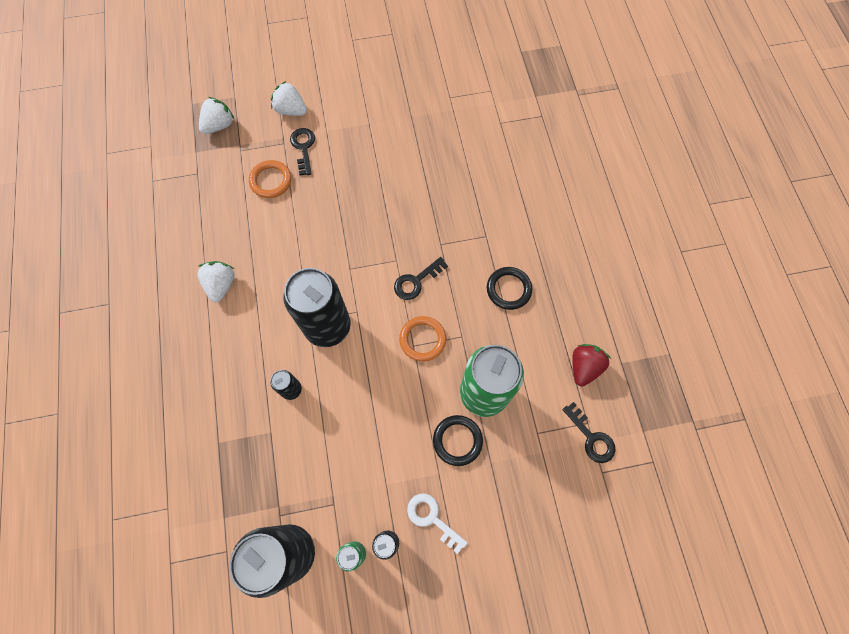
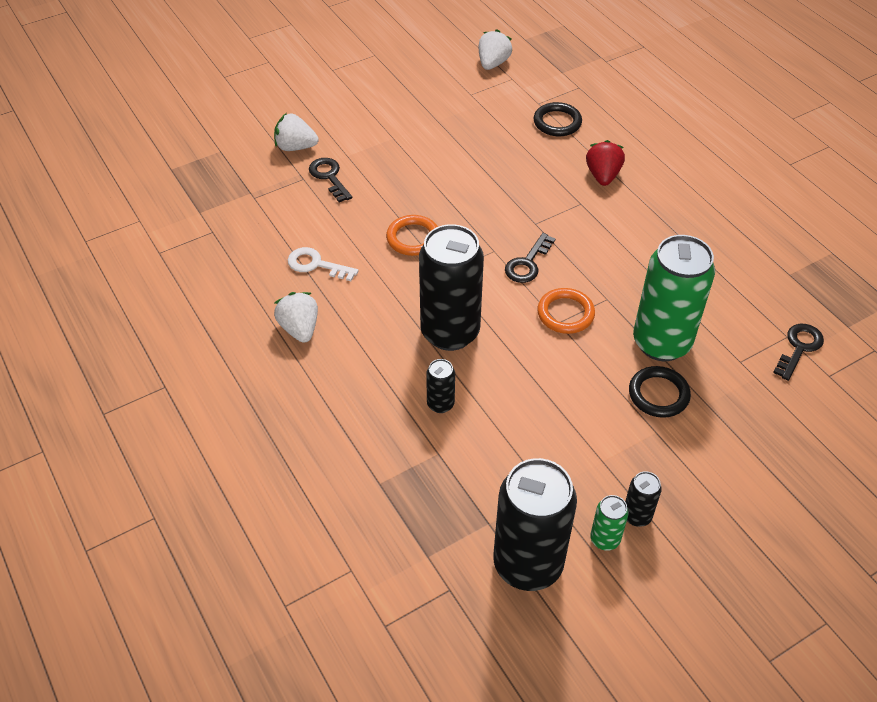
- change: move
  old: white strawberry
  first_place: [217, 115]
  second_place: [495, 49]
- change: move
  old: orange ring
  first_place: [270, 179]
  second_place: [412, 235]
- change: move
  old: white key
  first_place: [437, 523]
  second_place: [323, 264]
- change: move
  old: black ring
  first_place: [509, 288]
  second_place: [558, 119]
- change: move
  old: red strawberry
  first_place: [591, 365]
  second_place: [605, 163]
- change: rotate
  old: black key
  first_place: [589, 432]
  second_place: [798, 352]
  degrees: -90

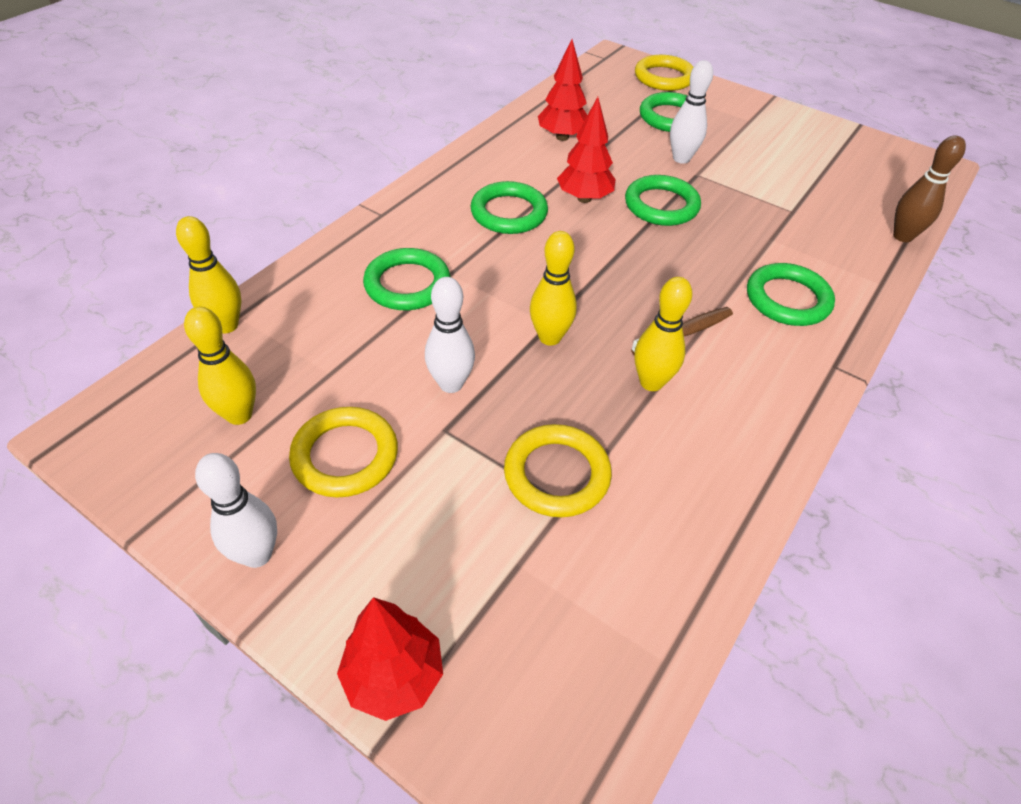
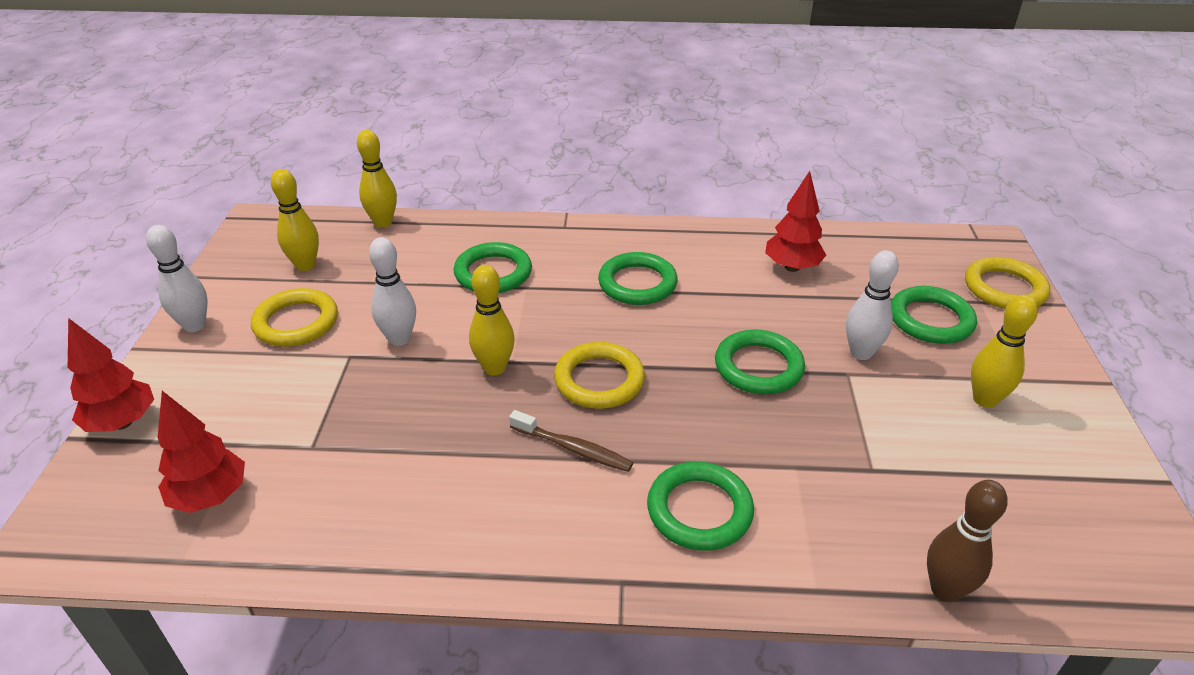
- change: move
  old: yellow ring
  first_place: [558, 470]
  second_place: [599, 375]
- change: move
  old: red tree
  first_place: [586, 150]
  second_place: [201, 452]
- change: move
  old: yellow bowling pin
  first_place: [663, 334]
  second_place: [1004, 351]

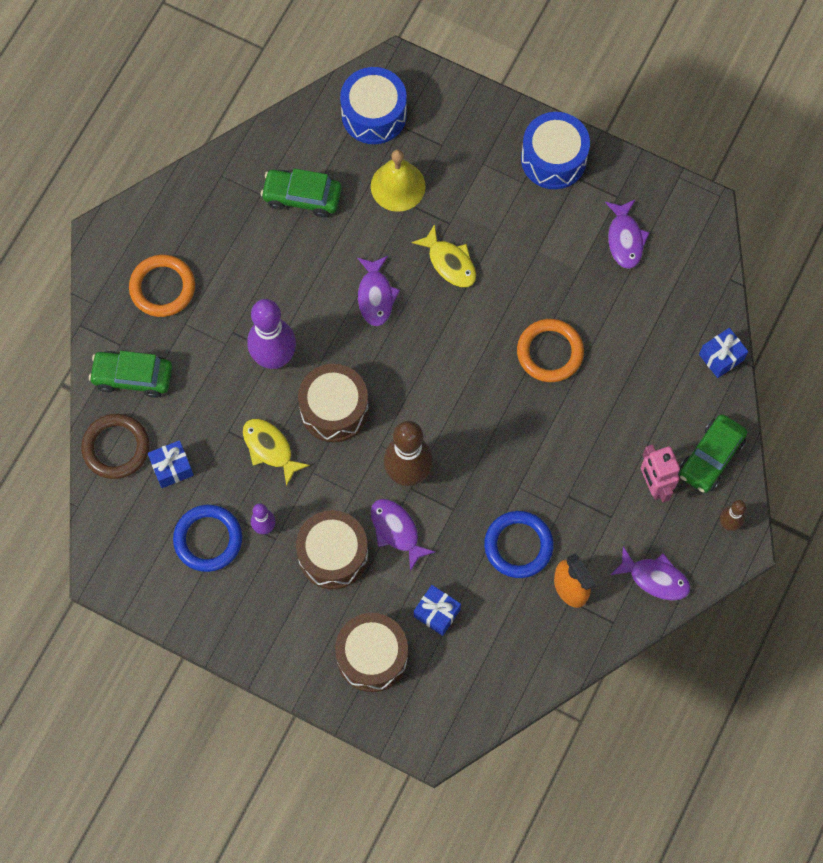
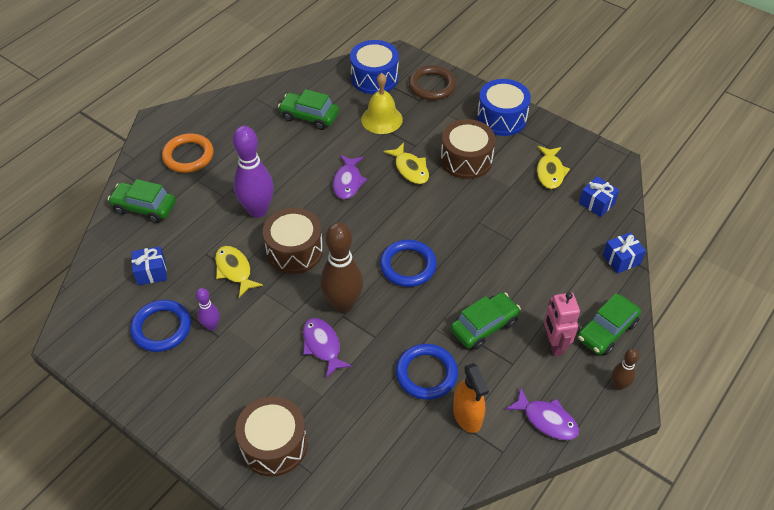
- change: delete
  old: orange ring
  first_place: [550, 350]
- change: insert
  new: blue ring
  second_place: [408, 263]
- change: insert
  new: green car
  second_place: [486, 321]
- change: move
  old: brown ring
  first_place: [115, 446]
  second_place: [432, 83]
- change: move
  old: brown drum
  first_place: [332, 549]
  second_place: [468, 149]
- change: move
  old: blue gift
  first_place: [437, 610]
  second_place: [599, 196]
- change: recolor
  old: purple fish
  new: yellow fish
  first_place: [627, 234]
  second_place: [553, 167]

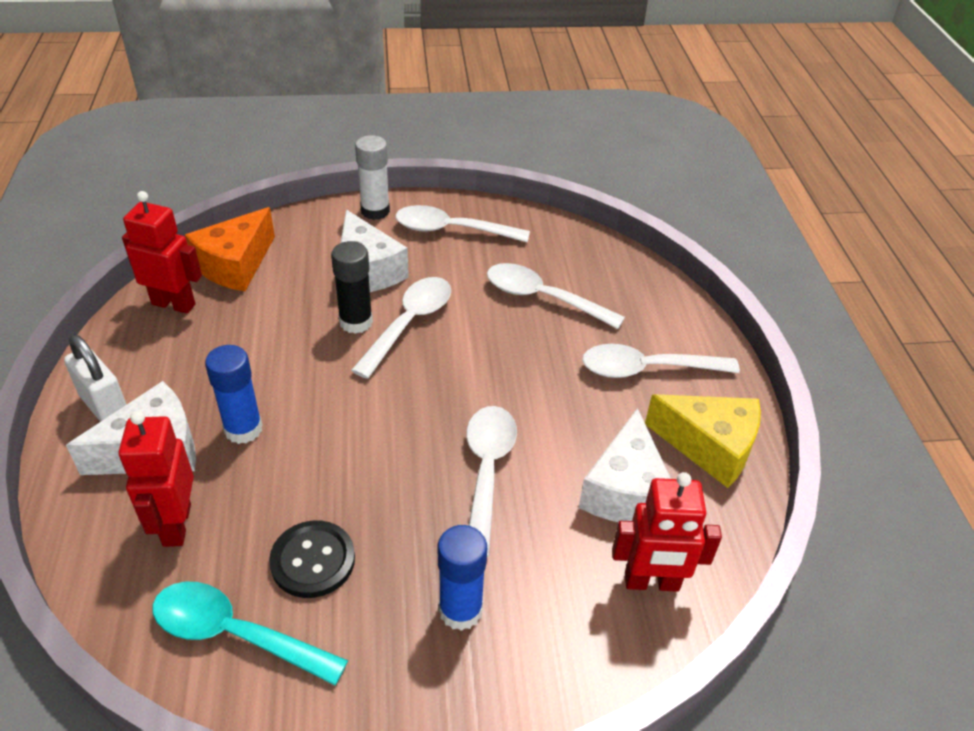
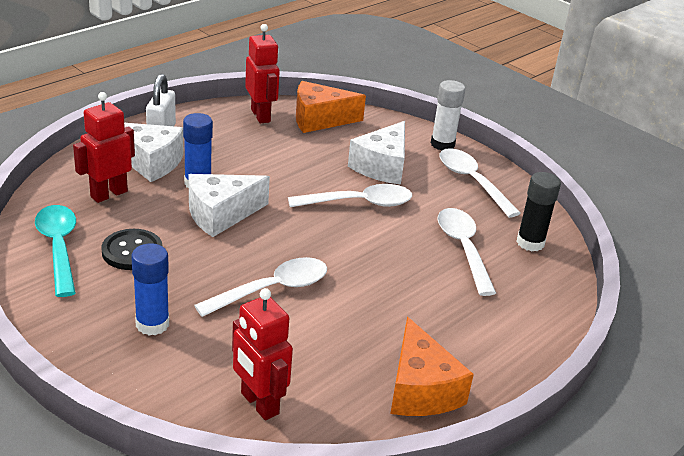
- change: delete
  old: white spoon
  first_place: [661, 361]
- change: move
  old: black glue stick
  first_place: [352, 287]
  second_place: [538, 211]
- change: move
  old: white cheese
  first_place: [625, 465]
  second_place: [229, 205]
- change: recolor
  old: yellow cheese
  new: orange cheese
  first_place: [703, 441]
  second_place: [432, 366]

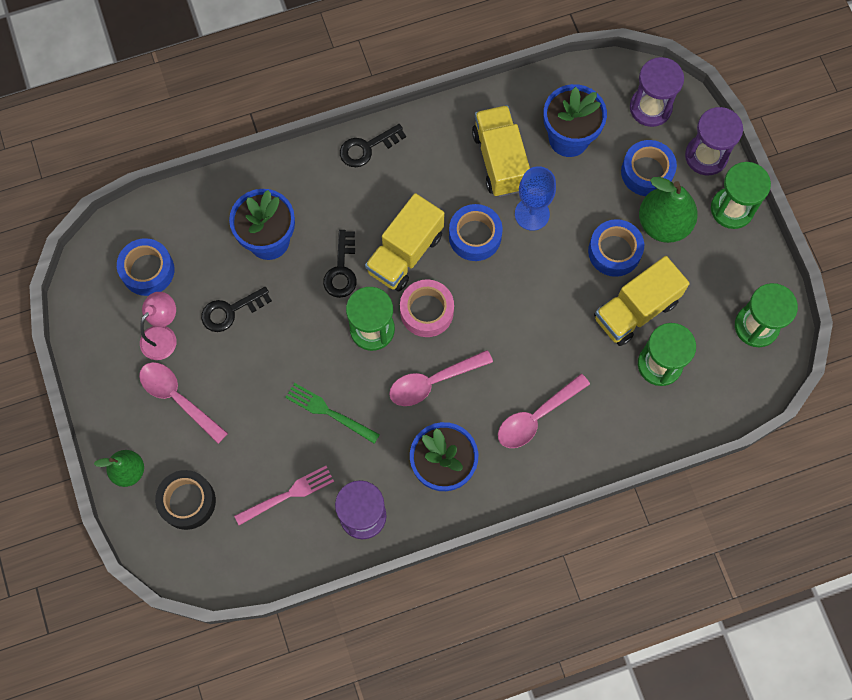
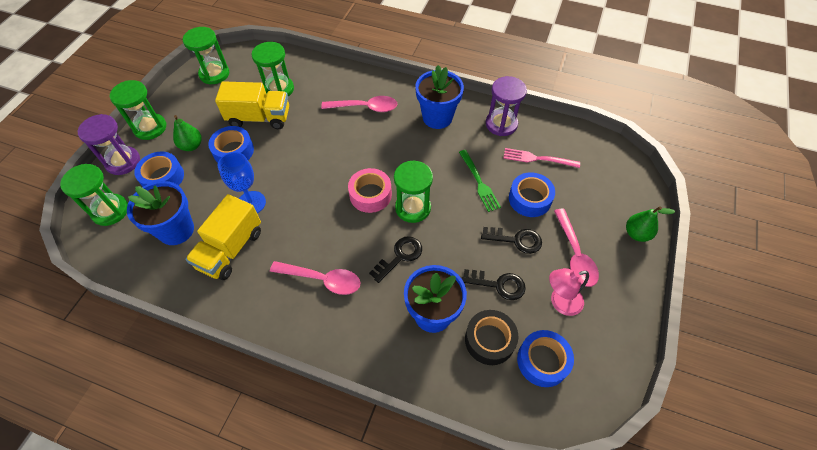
- change: delete
  old: yellow truck
  first_place: [404, 242]
- change: move
  old: black tape
  first_place: [185, 500]
  second_place: [491, 337]
- change: move
  old: black key
  first_place: [373, 145]
  second_place: [511, 240]
- change: move
  old: pink spoon
  first_place: [441, 378]
  second_place: [315, 278]
- change: move
  old: blue tape
  first_place: [476, 232]
  second_place: [532, 194]
- change: recolor
  old: purple hourglass
  new: green hourglass
  first_place: [657, 92]
  second_place: [94, 195]
- change: resize
  old: green pear
  first_place: [668, 210]
  second_place: [187, 133]
  factor: 0.61

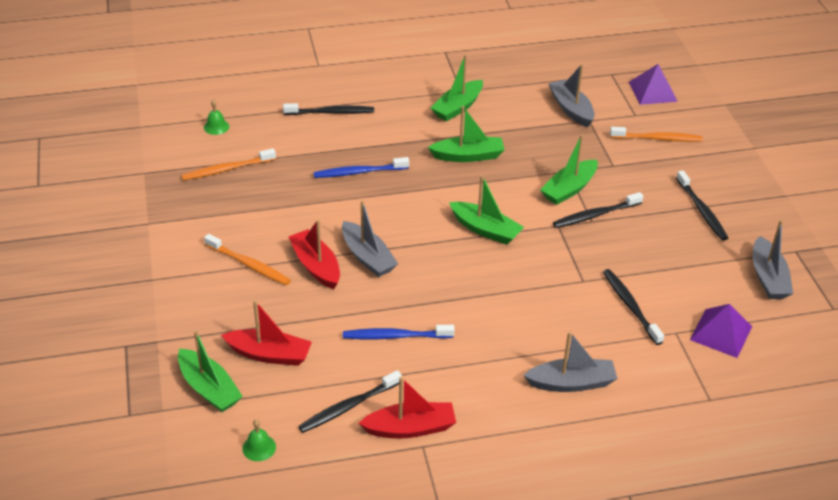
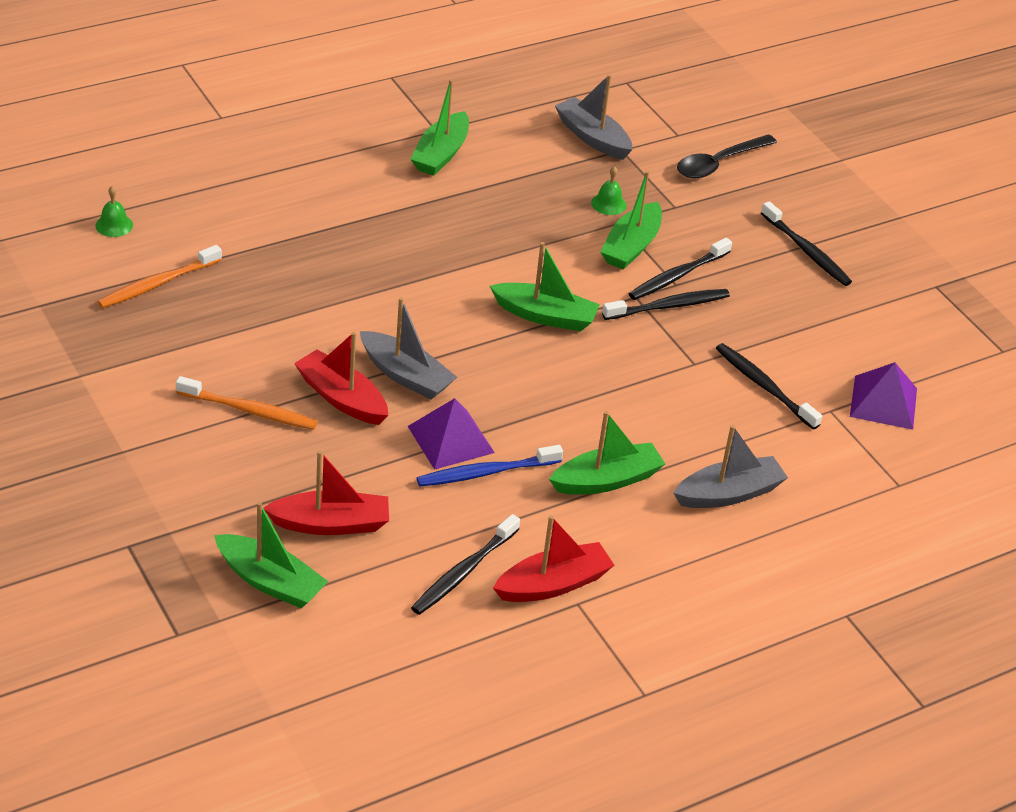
- change: delete
  old: blue toothbrush
  first_place: [361, 167]
- change: delete
  old: grey boat
  first_place: [773, 259]
- change: move
  old: green bell
  first_place: [259, 440]
  second_place: [609, 190]
- change: move
  old: black toothbrush
  first_place: [328, 109]
  second_place: [666, 304]
- change: move
  old: green boat
  first_place: [466, 134]
  second_place: [607, 453]
- change: move
  old: purple pyramid
  first_place: [653, 84]
  second_place: [451, 434]
- change: replace
  old: orange toothbrush
  new: black spoon
  first_place: [656, 134]
  second_place: [727, 156]

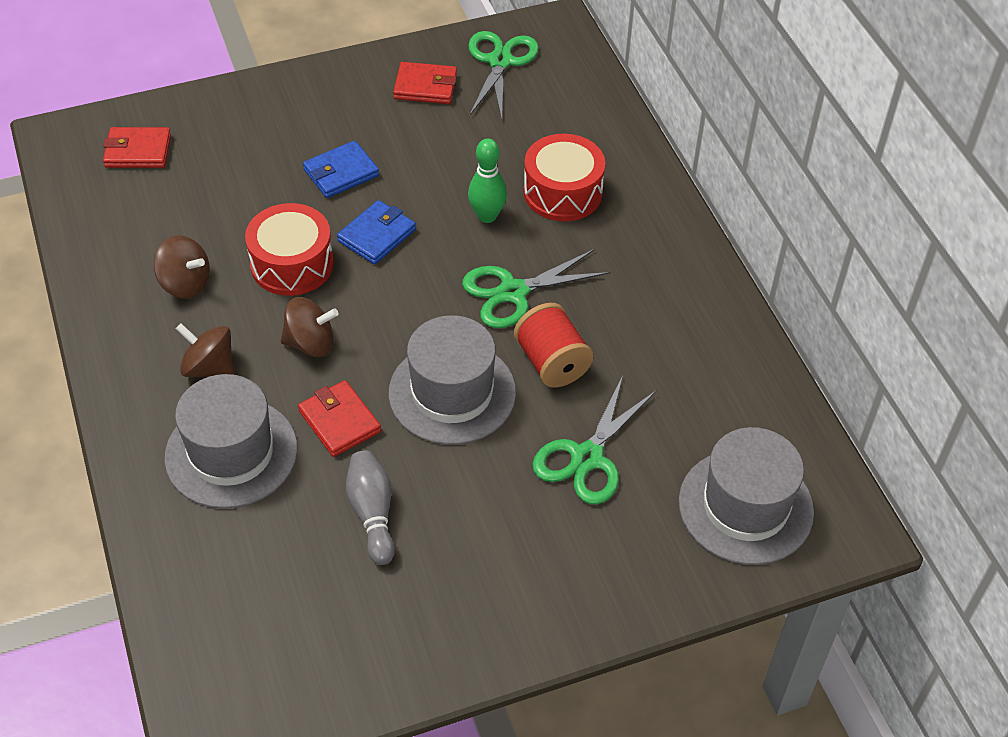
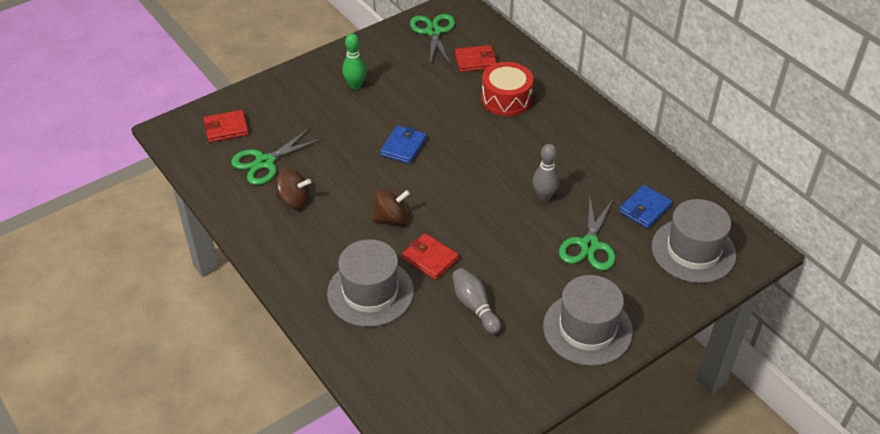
- change: delete
  old: brown spinning top
  first_place: [205, 350]
- change: delete
  old: red drum
  first_place: [289, 249]
- change: move
  old: blue wallet
  first_place: [341, 169]
  second_place: [645, 206]
- change: move
  old: grey hat
  first_place: [452, 380]
  second_place: [588, 320]
- change: move
  old: red wallet
  first_place: [425, 83]
  second_place: [476, 58]
- change: move
  old: green scissors
  first_place: [536, 288]
  second_place: [277, 156]
- change: move
  old: green bowling pin
  first_place: [487, 181]
  second_place: [354, 61]
- change: replace
  old: red spool
  new: grey bowling pin
  first_place: [554, 345]
  second_place: [545, 172]

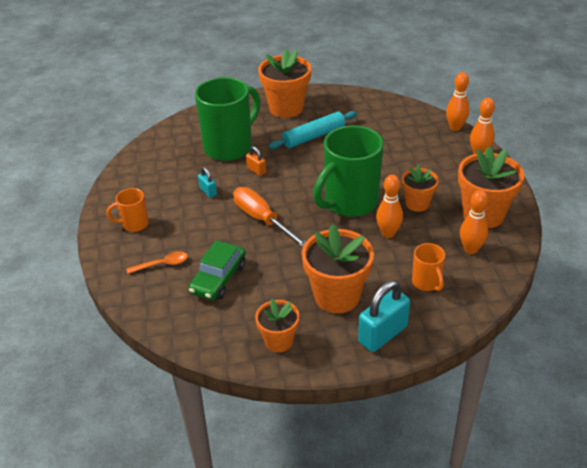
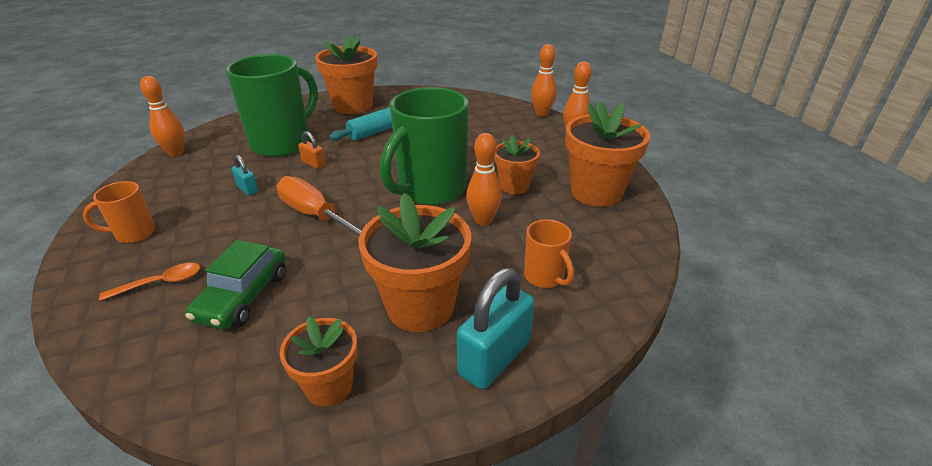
- change: move
  old: orange bowling pin
  first_place: [474, 222]
  second_place: [162, 116]

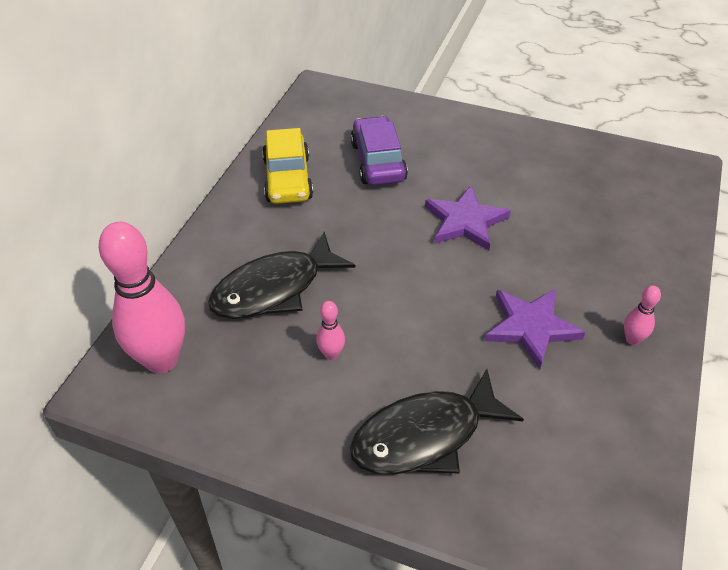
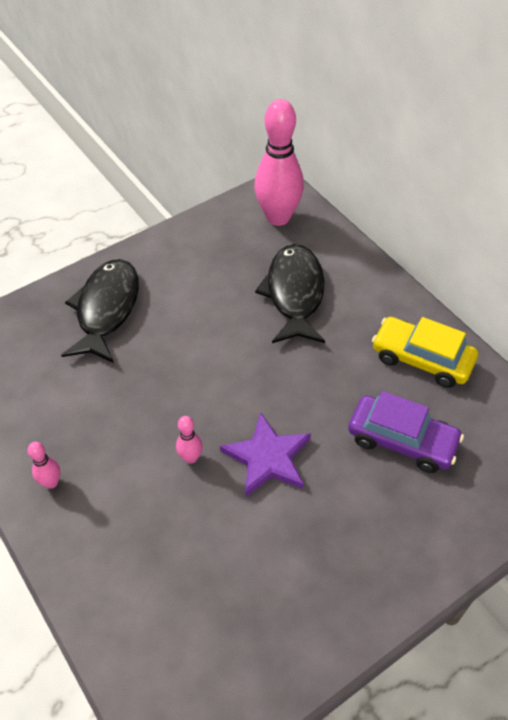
- change: delete
  old: purple star
  first_place: [535, 329]
- change: move
  old: pink bowling pin
  first_place: [330, 330]
  second_place: [189, 440]

